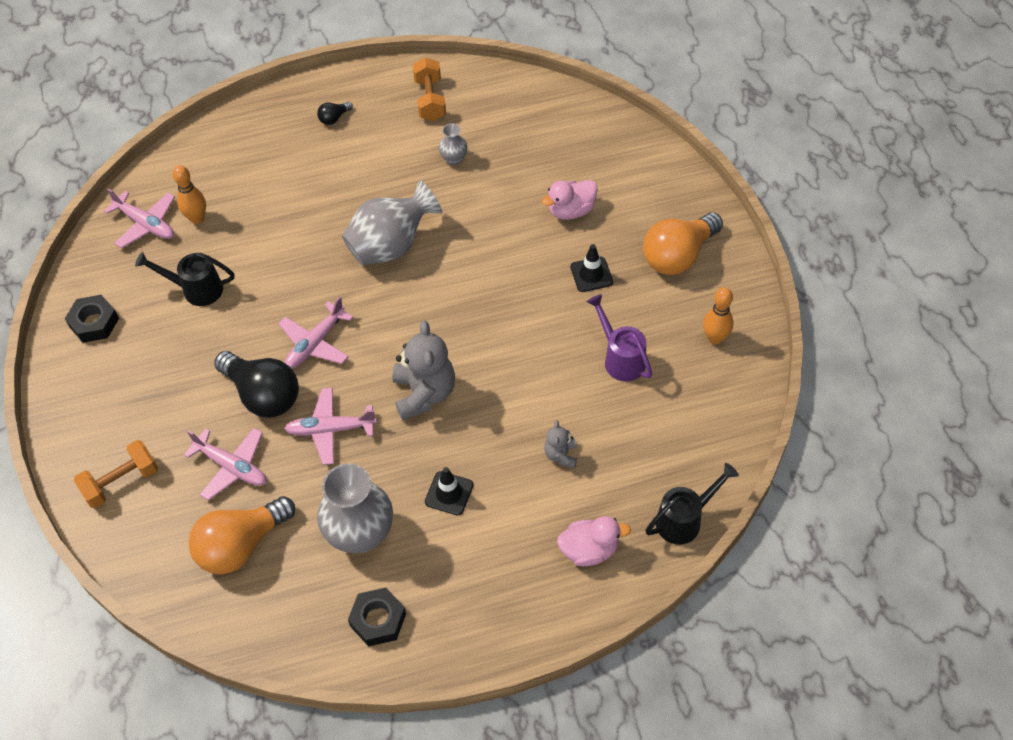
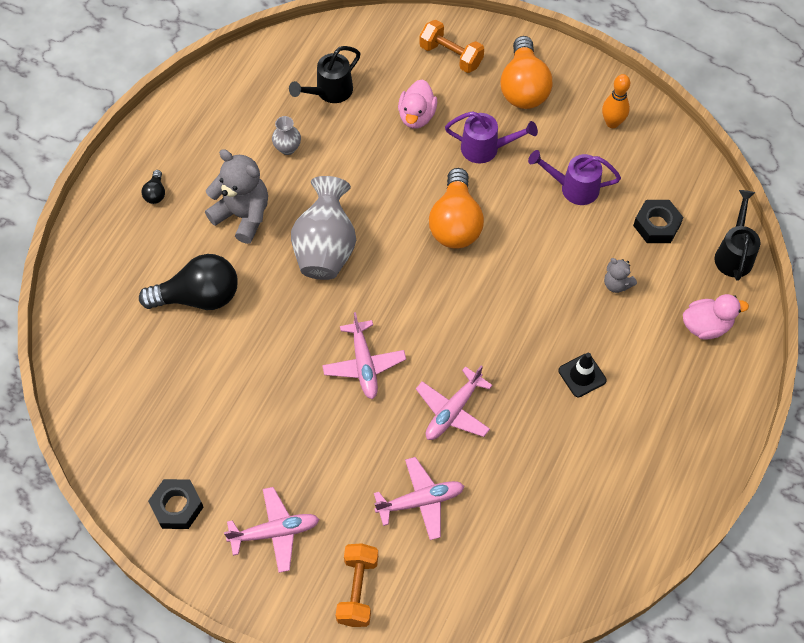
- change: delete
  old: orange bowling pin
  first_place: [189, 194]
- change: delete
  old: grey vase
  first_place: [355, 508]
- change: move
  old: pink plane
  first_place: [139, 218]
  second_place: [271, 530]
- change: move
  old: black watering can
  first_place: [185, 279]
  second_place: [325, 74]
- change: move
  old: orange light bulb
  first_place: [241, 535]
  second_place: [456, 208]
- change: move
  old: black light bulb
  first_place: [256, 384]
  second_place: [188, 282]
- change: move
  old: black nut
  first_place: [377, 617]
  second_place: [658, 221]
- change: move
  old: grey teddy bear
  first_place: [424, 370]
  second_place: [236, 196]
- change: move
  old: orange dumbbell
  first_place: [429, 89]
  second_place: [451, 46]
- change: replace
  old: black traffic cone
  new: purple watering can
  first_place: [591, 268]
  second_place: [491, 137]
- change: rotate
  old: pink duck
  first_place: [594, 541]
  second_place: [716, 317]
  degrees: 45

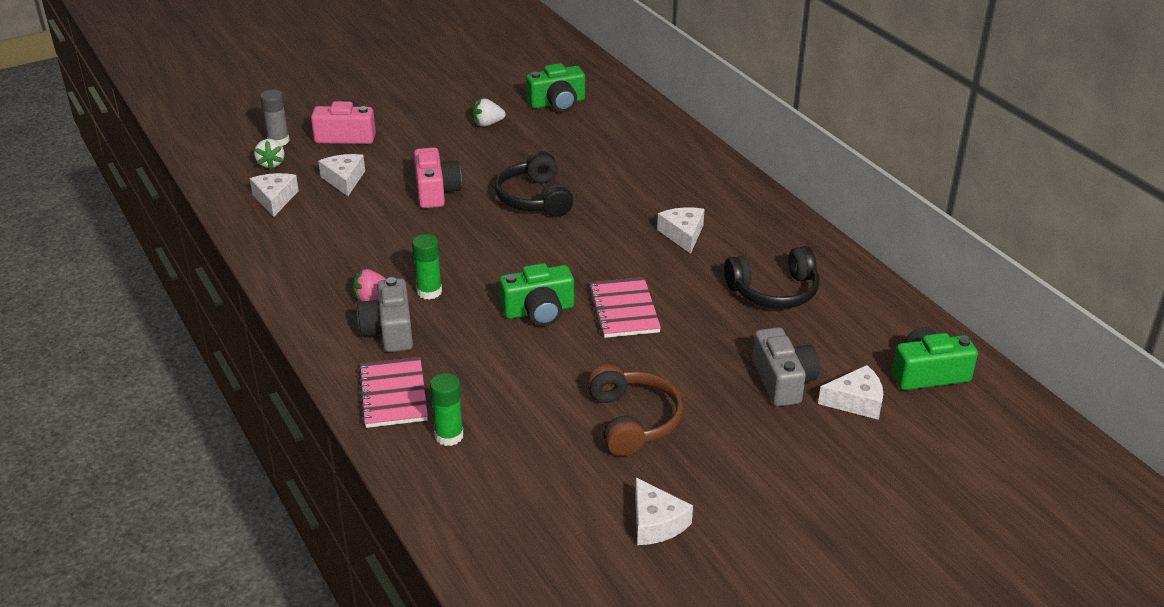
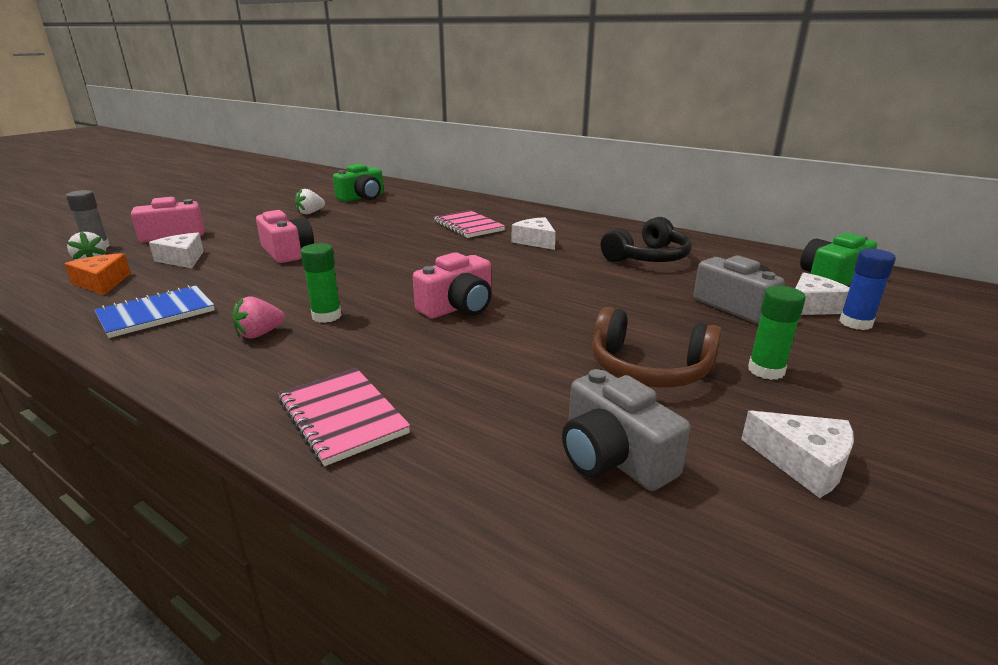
- change: delete
  old: black headphones
  first_place: [534, 184]
- change: insert
  new: blue notebook
  second_place: [154, 311]
- change: insert
  new: blue glue stick
  second_place: [867, 289]
- change: move
  old: grey camera
  first_place: [385, 314]
  second_place: [626, 430]
- change: move
  old: green glue stick
  first_place: [447, 409]
  second_place: [777, 333]
- change: move
  old: pink notebook
  first_place: [625, 307]
  second_place: [469, 224]
- change: recolor
  old: white cheese
  new: orange cheese
  first_place: [274, 195]
  second_place: [98, 274]
- change: recolor
  old: green camera
  new: pink camera
  first_place: [537, 294]
  second_place: [452, 285]
- change: rotate
  old: brown headphones
  first_place: [635, 410]
  second_place: [657, 347]
  degrees: 150

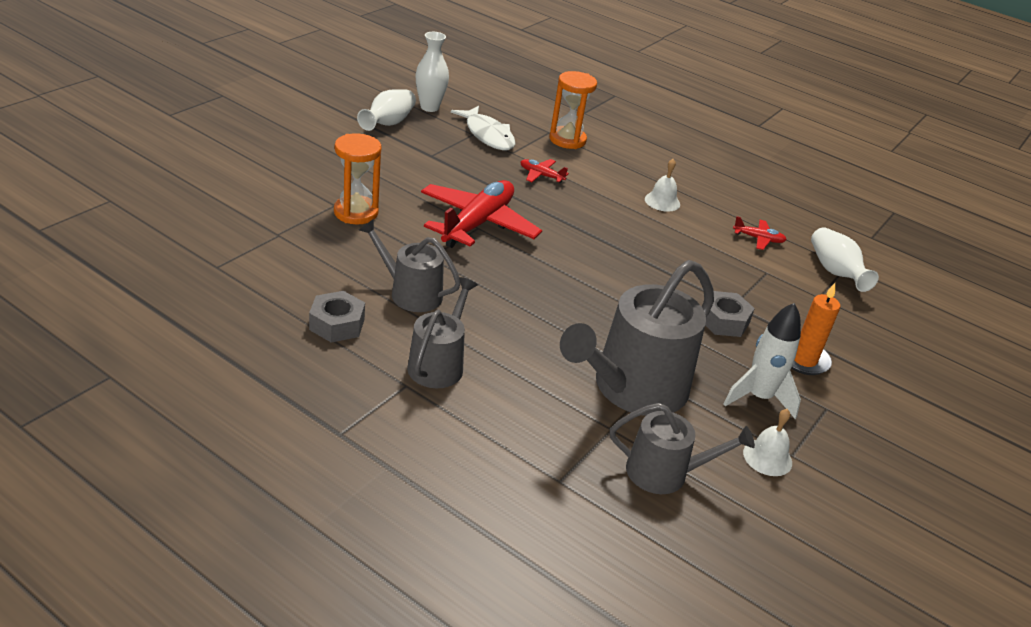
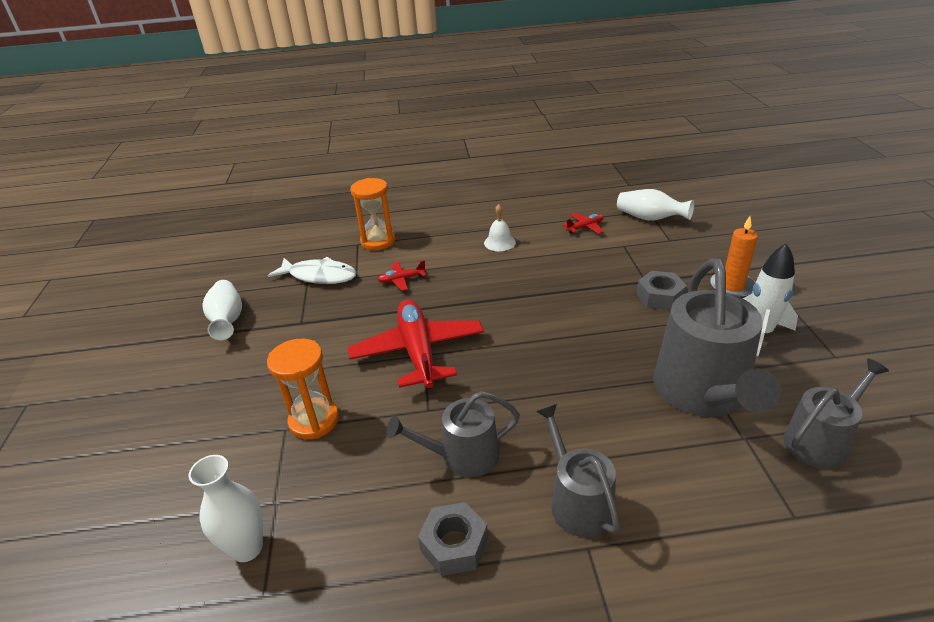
- change: delete
  old: white bell
  first_place: [767, 442]
- change: move
  old: white vase
  first_place: [432, 72]
  second_place: [226, 508]

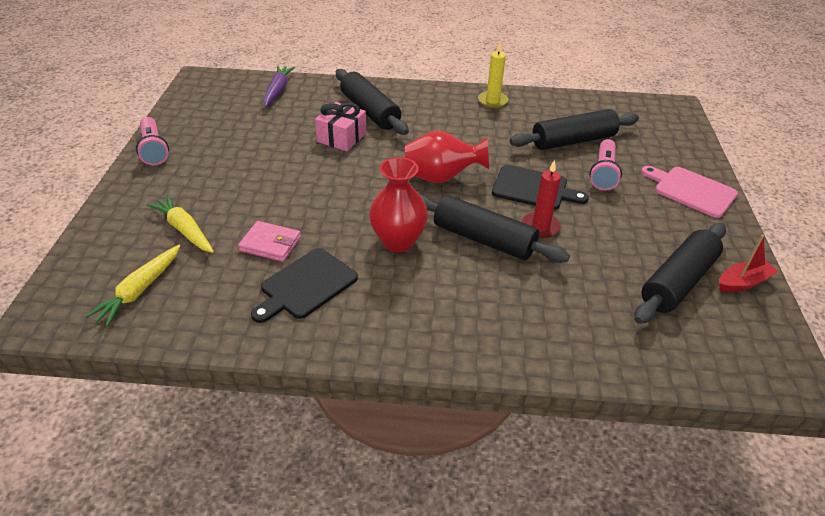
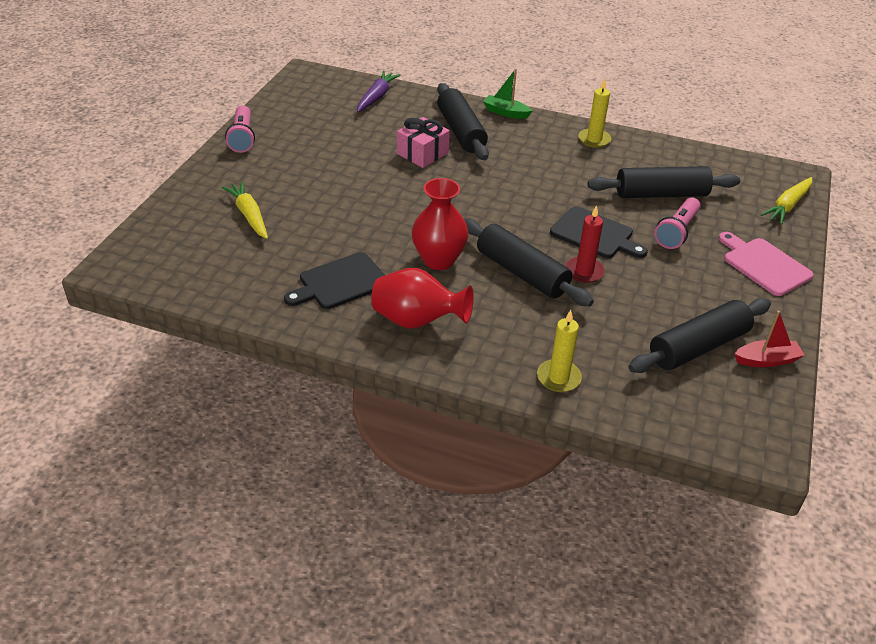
- change: delete
  old: pink wallet
  first_place: [269, 241]
- change: insert
  new: green boat
  second_place: [507, 94]
- change: insert
  new: yellow candle
  second_place: [559, 351]
- change: move
  old: yellow carrot
  first_place: [133, 285]
  second_place: [786, 200]
- change: move
  old: red vase
  first_place: [447, 156]
  second_place: [422, 298]

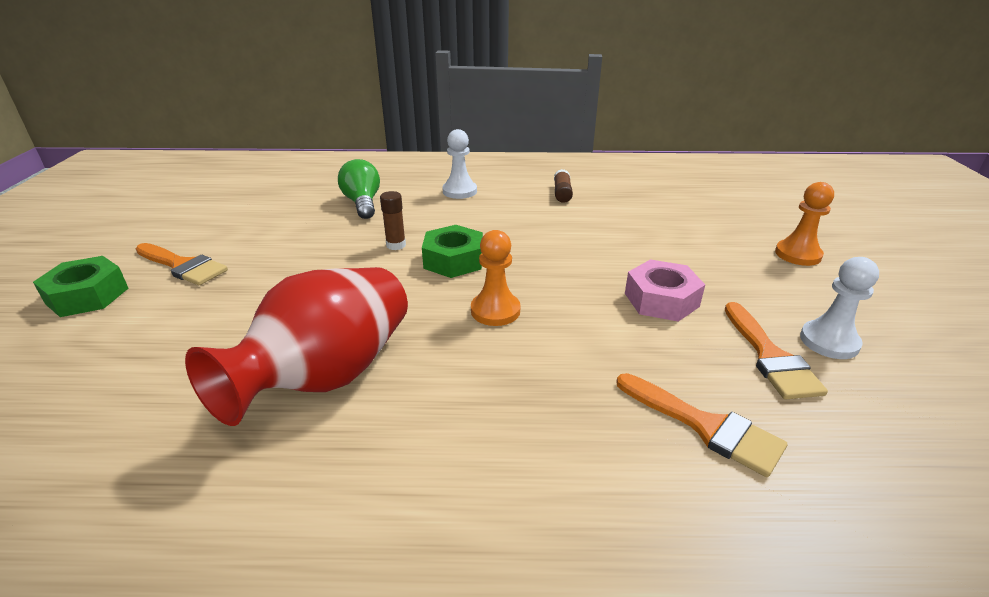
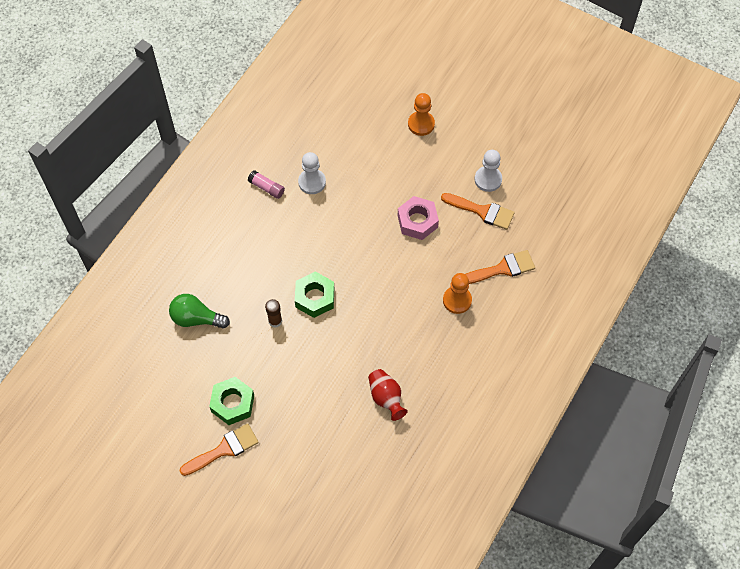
- change: move
  old: green nut
  first_place: [81, 286]
  second_place: [231, 401]
- change: move
  old: white pawn
  first_place: [459, 164]
  second_place: [312, 173]
- change: move
  old: orange pawn
  first_place: [496, 278]
  second_place: [457, 293]
- change: recolor
  old: brown glue stick
  new: pink glue stick
  first_place: [563, 186]
  second_place: [266, 184]
- change: resize
  old: red vase
  first_place: [296, 346]
  second_place: [388, 395]
  factor: 0.49

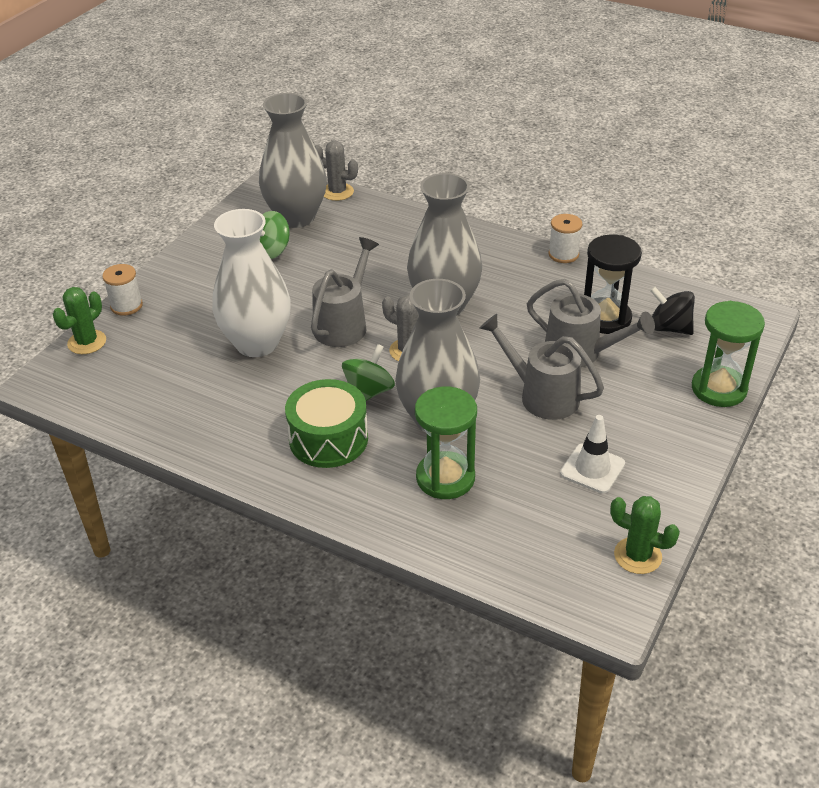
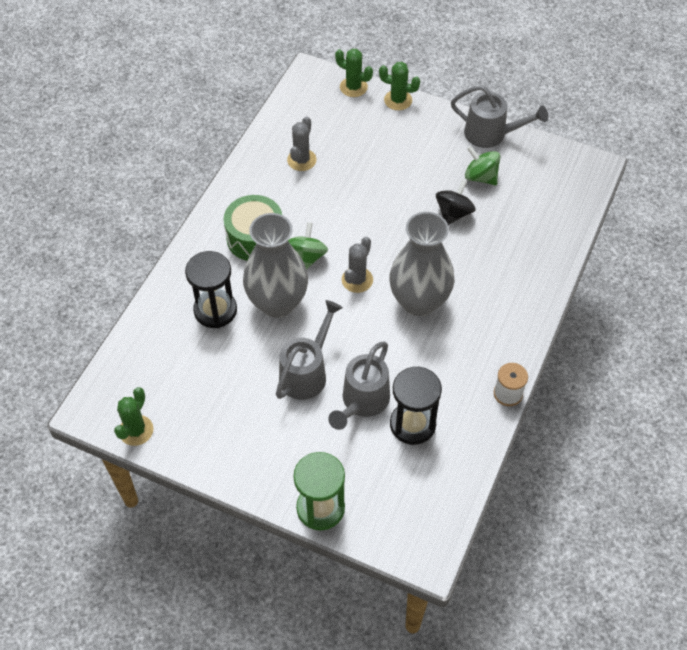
- change: delete
  old: white vase
  first_place: [251, 283]
- change: delete
  old: grey vase
  first_place: [293, 160]
- change: delete
  old: white traffic cone
  first_place: [592, 454]
- change: move
  old: grey watering can
  first_place: [345, 292]
  second_place: [499, 116]
- change: move
  old: grey cactus
  first_place: [336, 171]
  second_place: [302, 143]
- change: move
  old: black spinning top
  first_place: [672, 310]
  second_place: [456, 202]
- change: replace
  old: white spool
  new: green cactus
  first_place: [122, 290]
  second_place: [399, 86]
- change: recolor
  old: green hourglass
  new: black hourglass
  first_place: [446, 442]
  second_place: [211, 289]
- change: rotate
  old: green spinning top
  first_place: [368, 372]
  second_place: [308, 246]
  degrees: -105

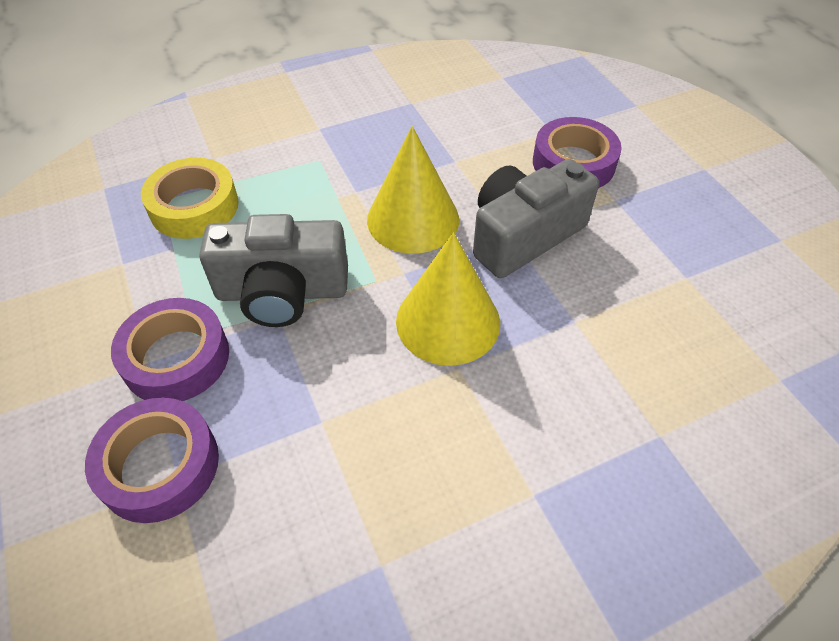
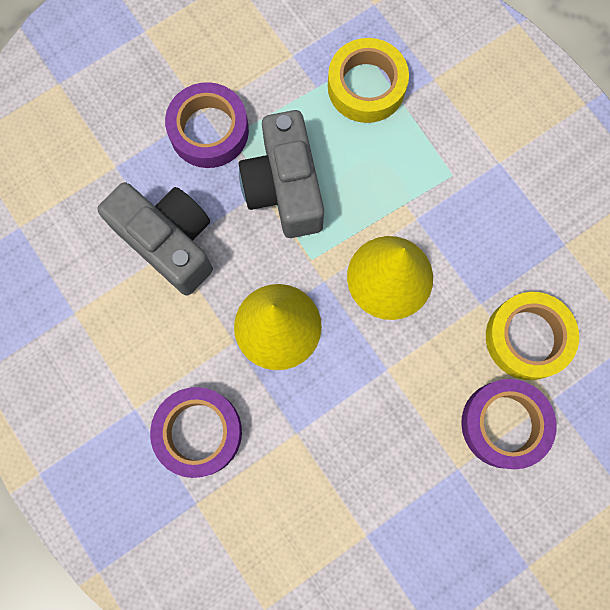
- change: insert
  new: yellow tape
  second_place: [532, 336]
- change: move
  old: purple tape
  first_place: [152, 460]
  second_place: [196, 432]
- change: move
  old: grey camera
  first_place: [536, 218]
  second_place: [155, 238]

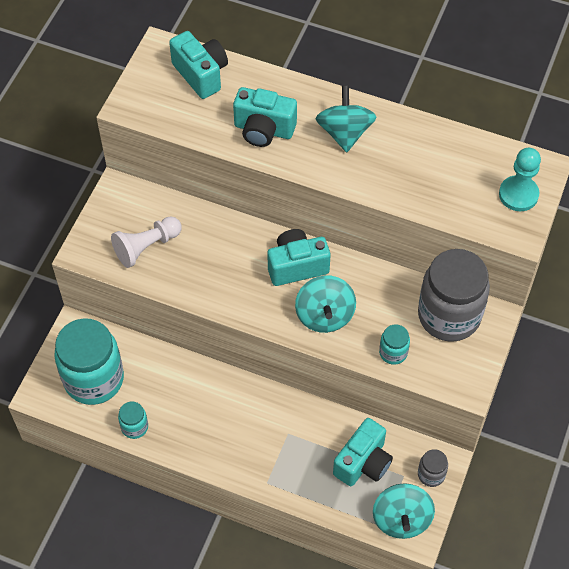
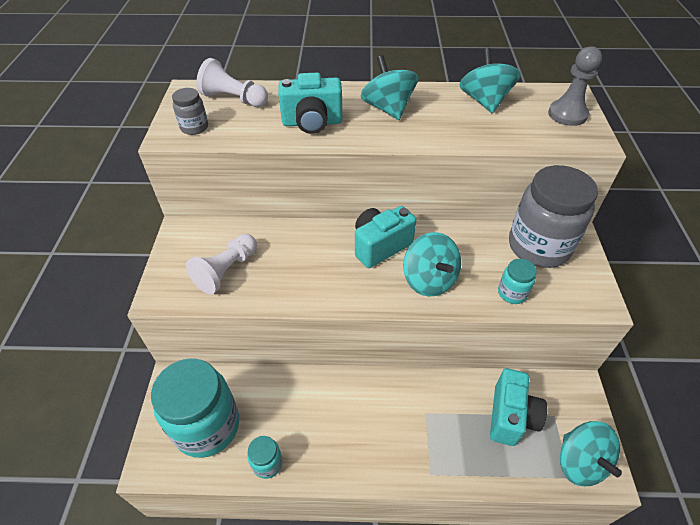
- change: insert
  new: turquoise spinning top
  second_place: [490, 81]
- change: move
  old: grey jar
  first_place: [433, 468]
  second_place: [190, 111]
- change: replace
  old: turquoise camera
  new: white pawn
  first_place: [198, 65]
  second_place: [232, 82]
- change: recolor
  old: turquoise pawn
  new: grey pawn
  first_place: [520, 179]
  second_place: [575, 86]

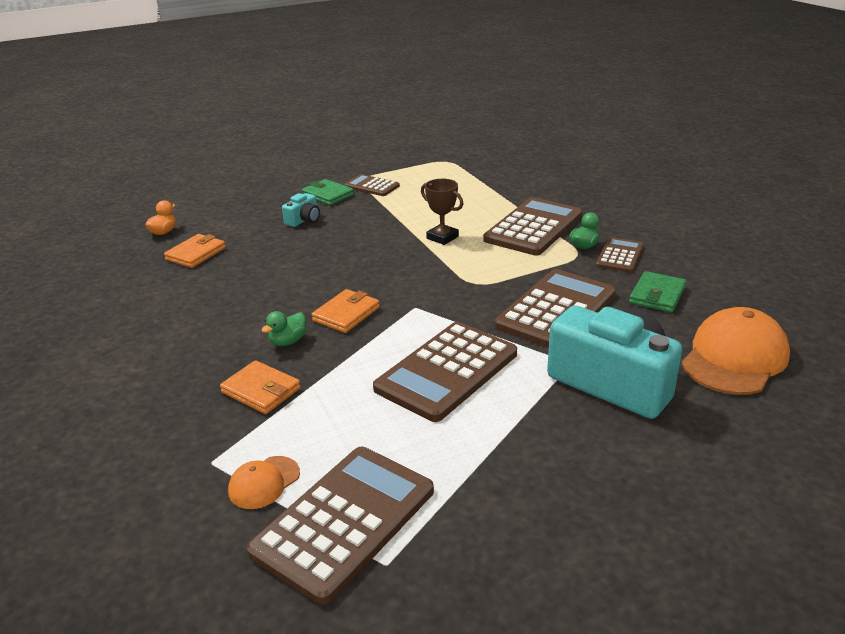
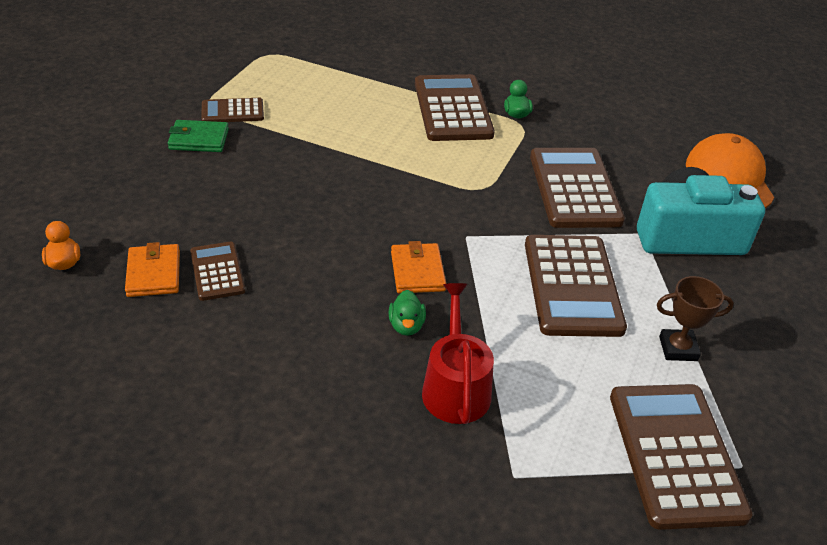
- change: delete
  old: orange cap
  first_place: [264, 482]
- change: delete
  old: turquoise camera
  first_place: [301, 210]
- change: delete
  old: green wallet
  first_place: [657, 292]
- change: move
  old: brown trophy
  first_place: [442, 212]
  second_place: [695, 318]
- change: move
  old: brown calculator
  first_place: [620, 255]
  second_place: [217, 271]
- change: replace
  old: orange wallet
  new: red watering can
  first_place: [260, 387]
  second_place: [458, 353]

